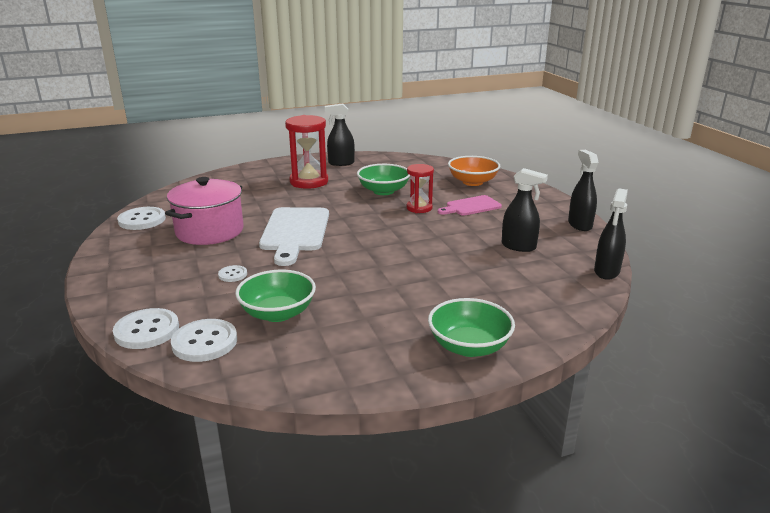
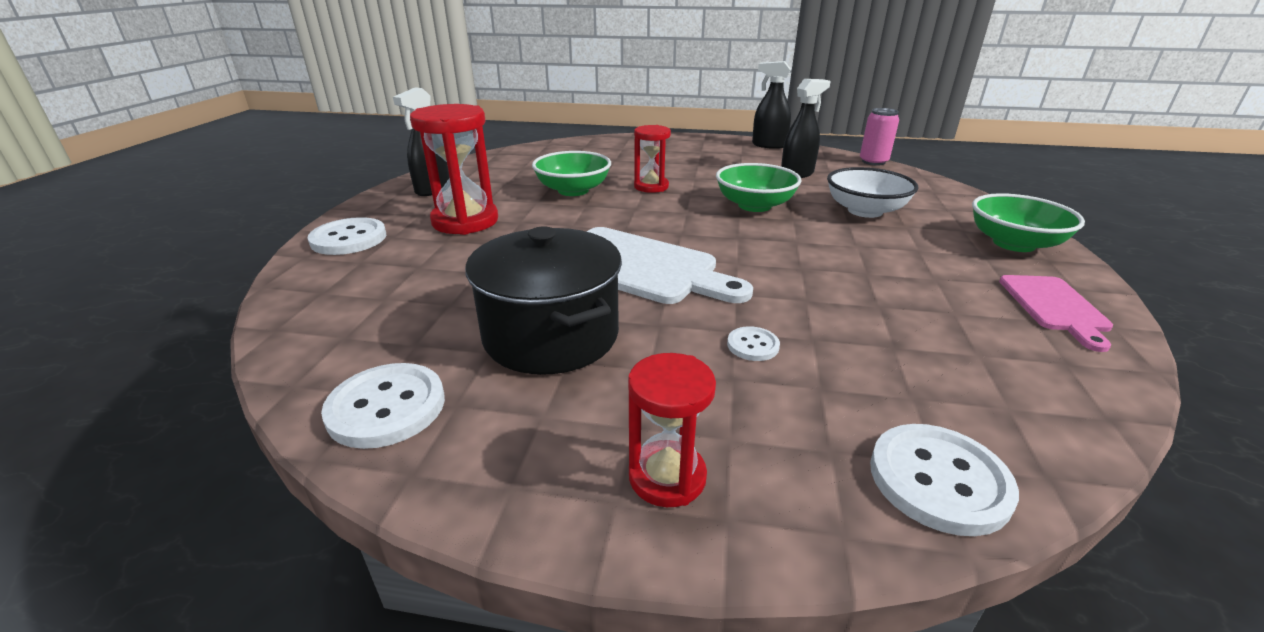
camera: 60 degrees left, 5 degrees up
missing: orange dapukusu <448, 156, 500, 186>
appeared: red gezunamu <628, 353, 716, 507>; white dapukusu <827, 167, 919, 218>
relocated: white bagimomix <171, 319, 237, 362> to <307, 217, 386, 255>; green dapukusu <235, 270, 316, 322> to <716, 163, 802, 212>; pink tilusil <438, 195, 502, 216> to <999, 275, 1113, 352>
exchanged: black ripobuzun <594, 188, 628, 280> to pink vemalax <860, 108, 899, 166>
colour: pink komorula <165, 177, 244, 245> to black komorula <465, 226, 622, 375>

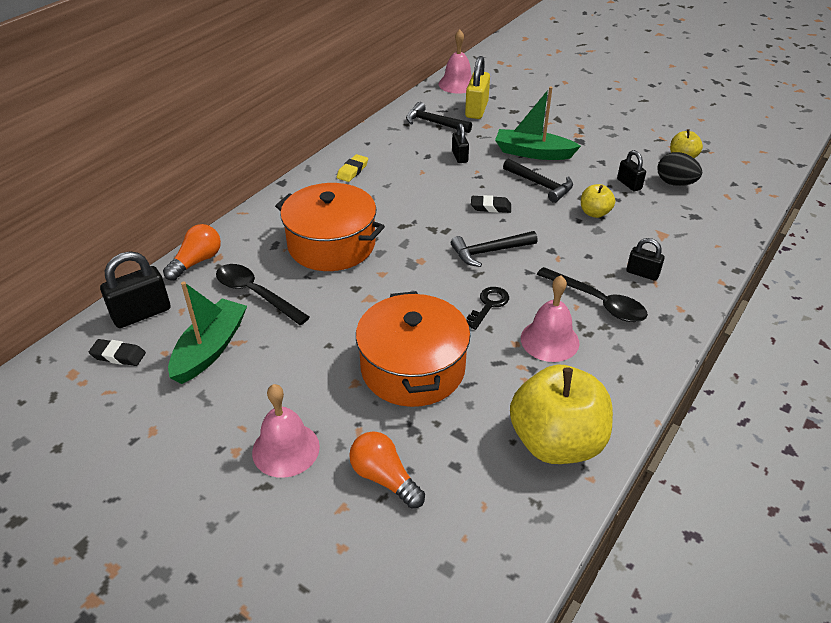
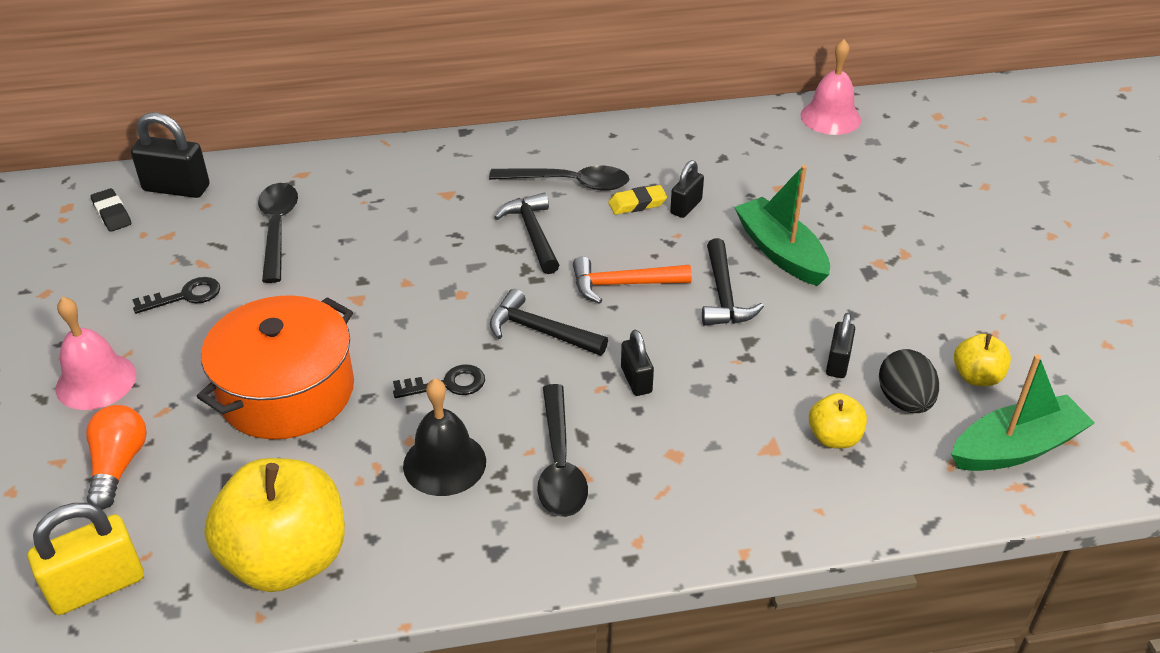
camera: 45 degrees right, 0 degrees up
missing: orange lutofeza <163, 224, 221, 281>; orange komorula <275, 183, 385, 271>
appeared: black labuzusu <132, 277, 220, 314>; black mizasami <489, 166, 629, 191>
relocated: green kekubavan <168, 281, 247, 384> to <951, 354, 1095, 471>; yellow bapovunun <337, 154, 368, 182> to <608, 185, 667, 215>; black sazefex <406, 102, 472, 133> to <494, 193, 559, 274>; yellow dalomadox <465, 56, 490, 119> to <28, 503, 144, 615>; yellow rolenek <581, 184, 615, 218> to <809, 393, 867, 448>; black dalomadox <626, 238, 664, 281> to <621, 330, 654, 396>
exchanged: black bapovunun <471, 195, 511, 213> to orange sazefex <573, 257, 692, 304>
colour: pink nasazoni <521, 276, 580, 362> to black nasazoni <403, 378, 486, 496>

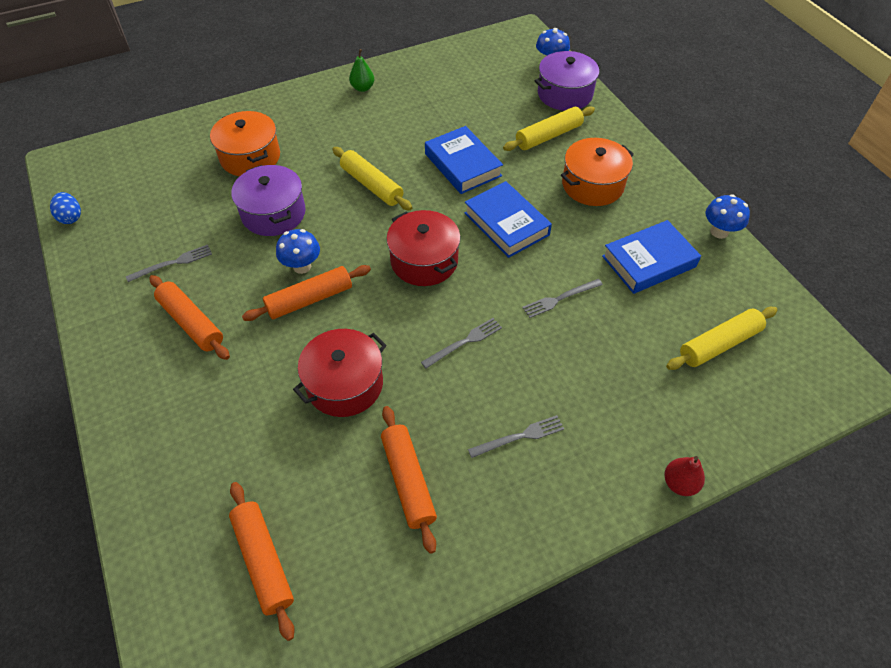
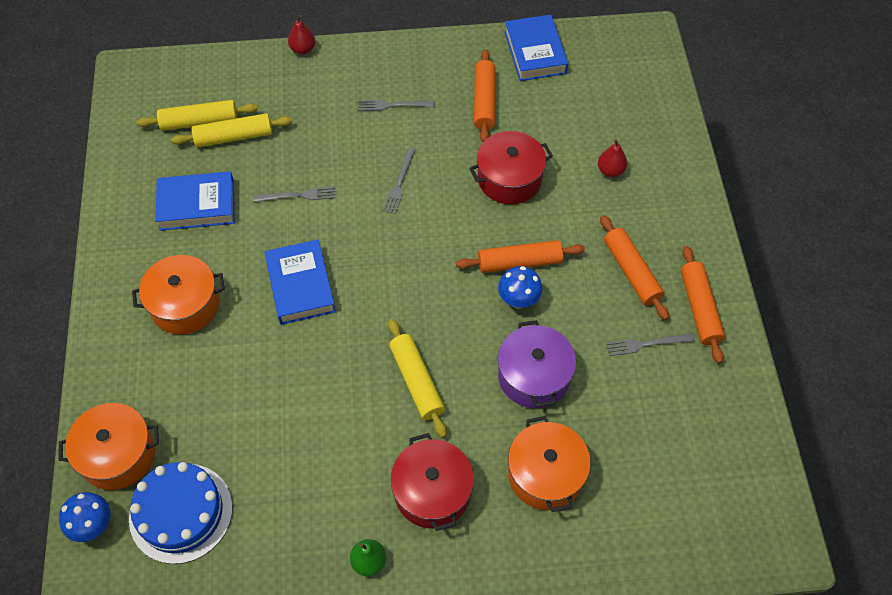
camera: 160 degrees left, 5 degrees up
missing: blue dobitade <50, 192, 81, 224>; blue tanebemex <706, 194, 750, 239>
appeared: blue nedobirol <129, 462, 233, 564>; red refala <598, 139, 627, 177>
relocated: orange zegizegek <229, 482, 295, 641> to <681, 246, 725, 364>; red komorula <386, 210, 461, 286> to <390, 433, 474, 531>; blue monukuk <425, 126, 503, 194> to <504, 15, 568, 81>; yellow zegizegek <503, 106, 595, 151> to <171, 113, 292, 147>
colour: purple komorula <535, 51, 602, 111> to orange komorula <59, 403, 159, 490>
spun: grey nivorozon <421, 318, 502, 369> = <383, 148, 416, 214> 60 degrees counterclockwise

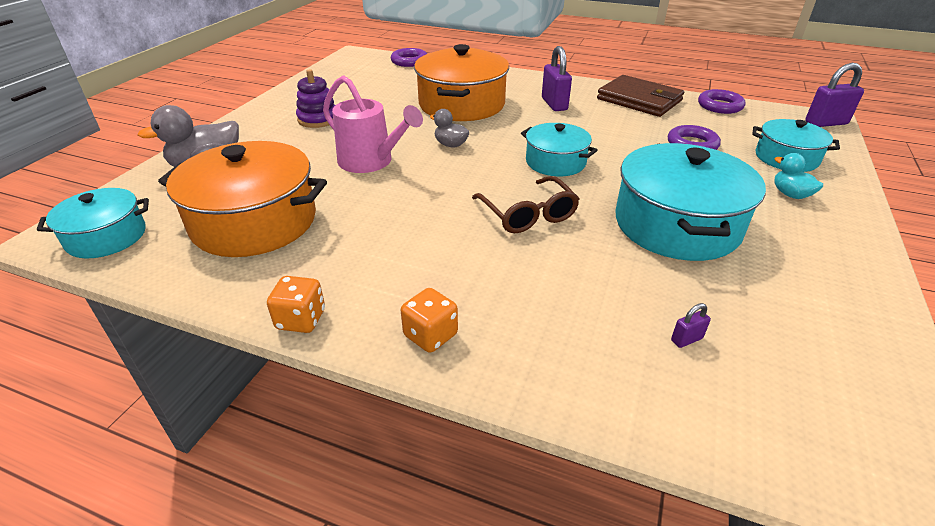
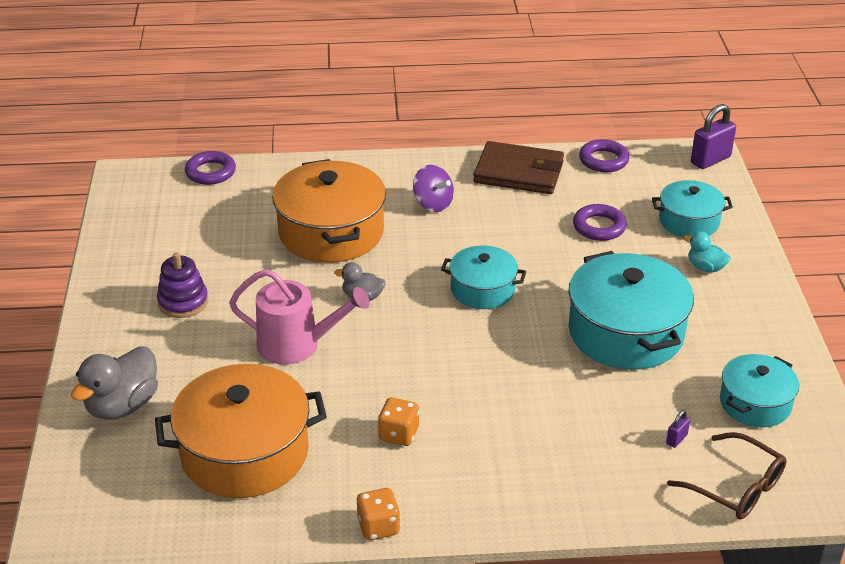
camera: 25 degrees left, 0 degrees up
relocated: turquoise komorula <37, 188, 149, 258> to <720, 354, 799, 427>; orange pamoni <401, 288, 458, 353> to <378, 397, 419, 446>; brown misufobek <472, 176, 579, 233> to <667, 432, 787, 519>
exchanged: purple dalomadox <542, 46, 572, 111> to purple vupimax <413, 165, 454, 212>

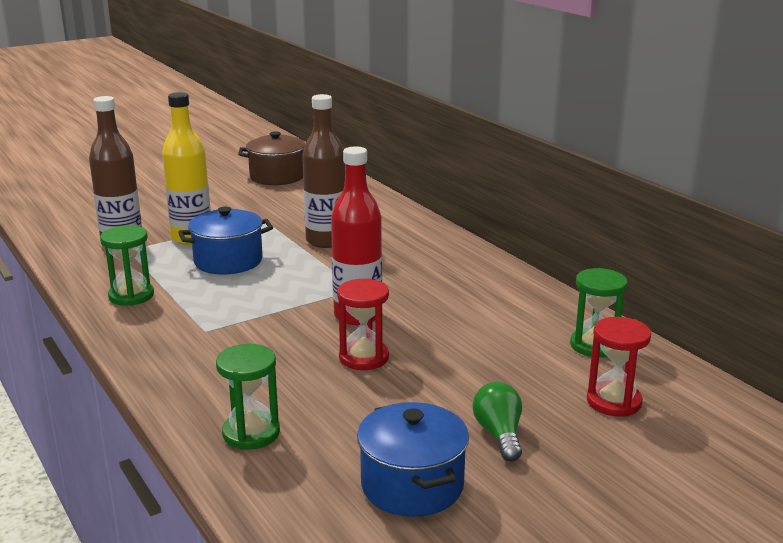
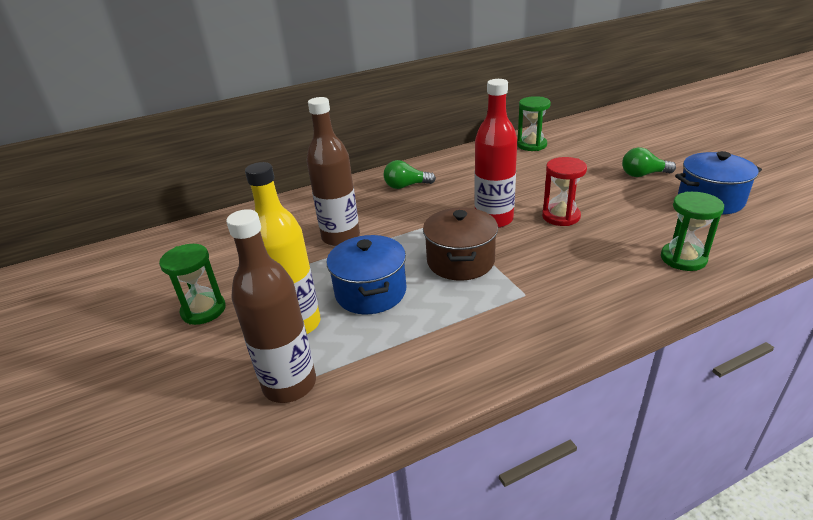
camera: 80 degrees left, 10 degrees up
missing: red gezunamu <587, 317, 651, 417>
appeared: green lutofeza <384, 160, 436, 189>
relocated: green gezunamu <100, 225, 154, 306> to <159, 244, 226, 325>; brown komorula <238, 131, 305, 185> to <423, 208, 498, 281>

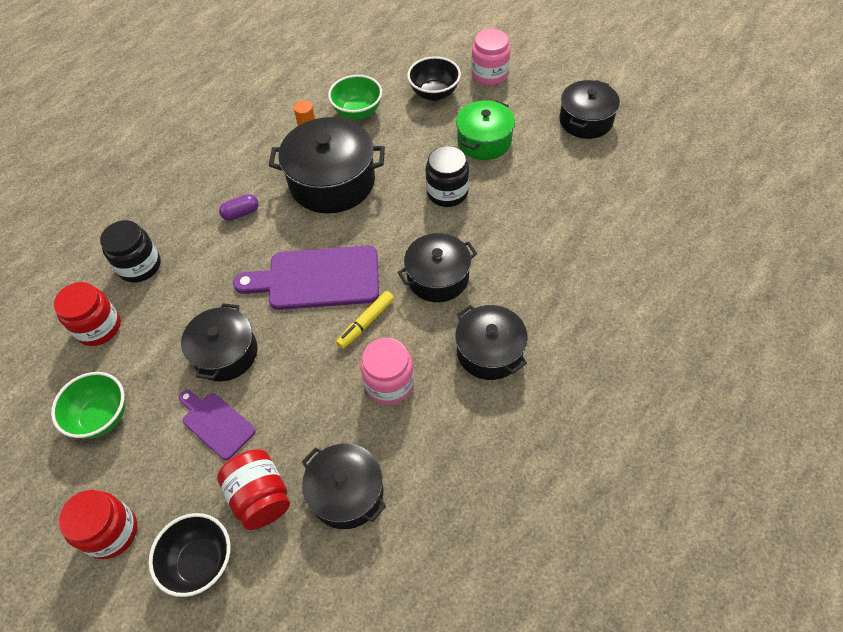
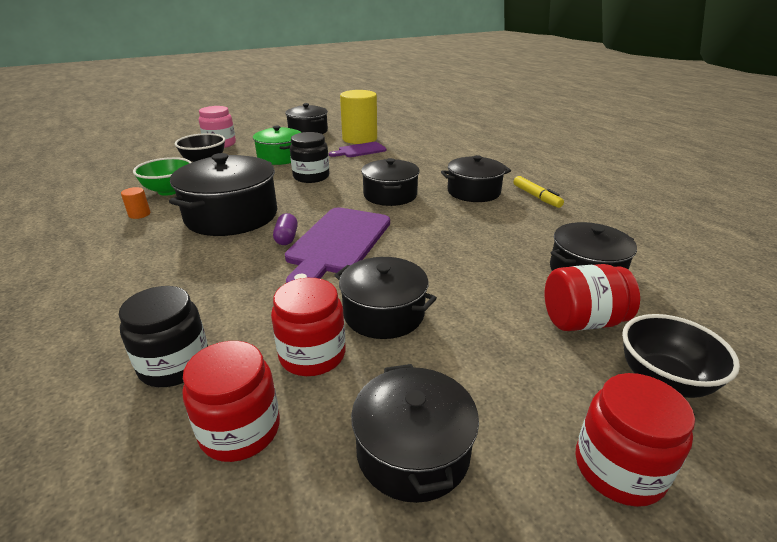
camera: 70 degrees left, 25 degrees down
missing: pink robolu <360, 338, 414, 404>
appeared: red robolu <271, 278, 346, 376>; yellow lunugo <340, 90, 377, 144>
relocated: purple tilusil <179, 390, 256, 460> to <329, 142, 387, 157>; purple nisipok <219, 194, 259, 221> to <273, 213, 298, 245>; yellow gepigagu <336, 291, 394, 349> to <513, 176, 564, 208>
exchanged: green dapukusu <51, 372, 125, 439> to black komorula <351, 364, 479, 503>

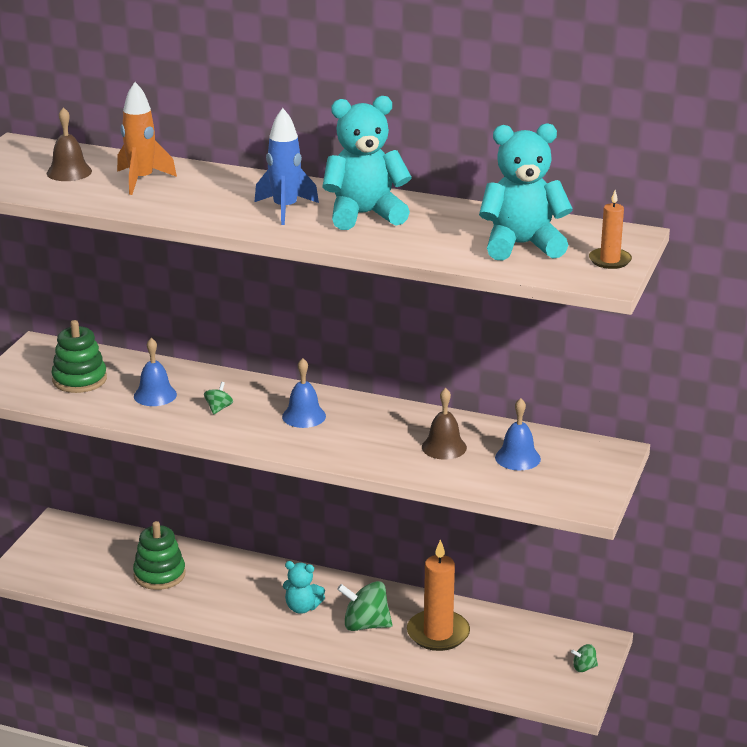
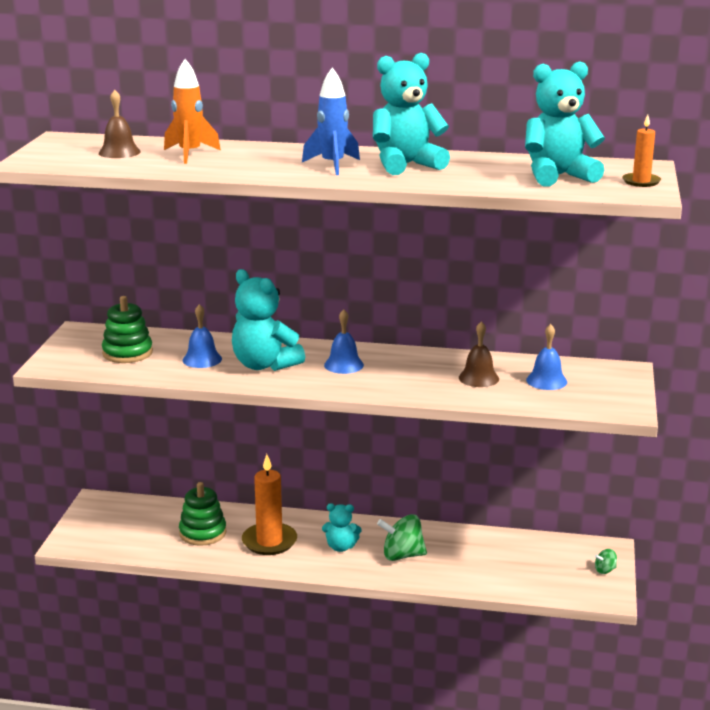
camera: 10 degrees left, 5 degrees down
relocated: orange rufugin <407, 539, 470, 651> to <242, 454, 297, 555>
exchanged: green vupimax <204, 382, 233, 415> to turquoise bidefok <232, 269, 305, 371>

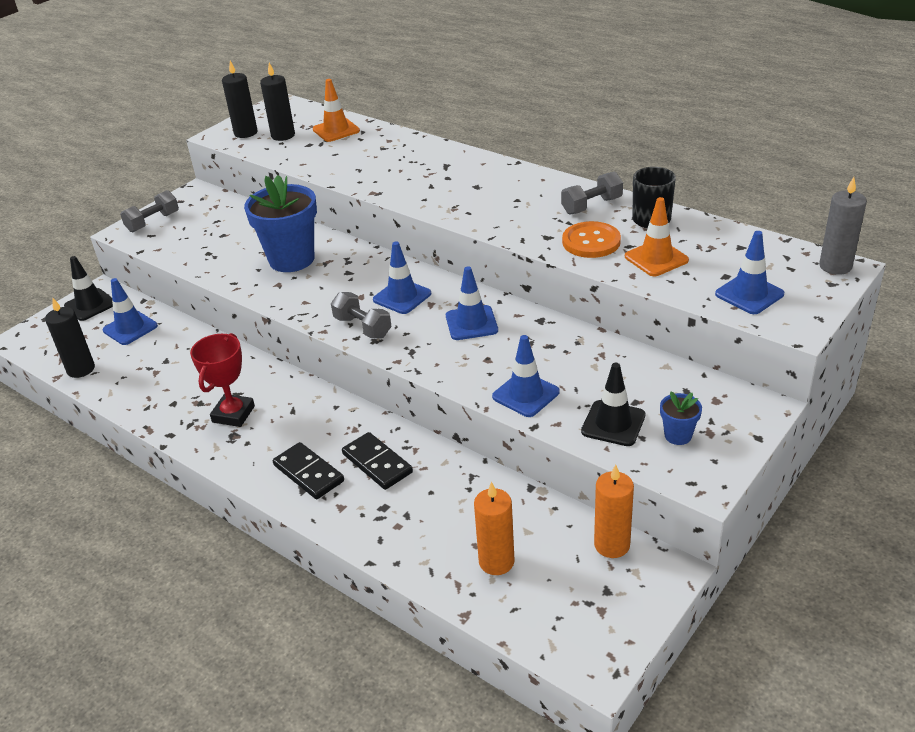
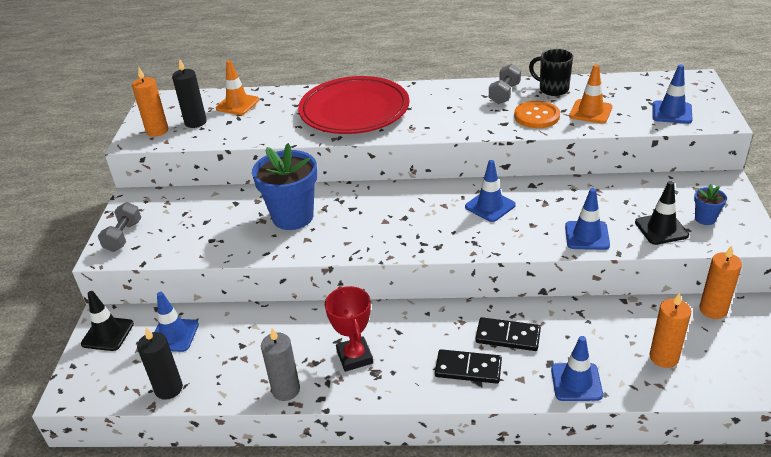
camera: 35 degrees left, 0 degrees up
missing: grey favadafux <331, 292, 392, 338>
appeared: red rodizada <298, 76, 409, 134>
relocated: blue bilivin <373, 241, 431, 314> to <551, 336, 603, 401>; grey rufugin <819, 177, 867, 275> to <261, 328, 300, 401>
colour: black rufugin <222, 61, 257, 138> to orange rufugin <132, 68, 168, 137>

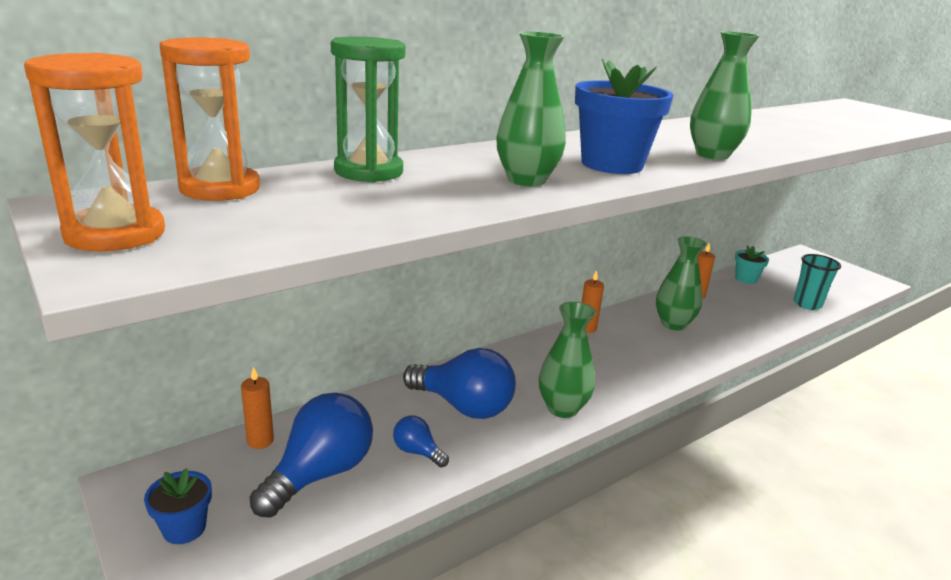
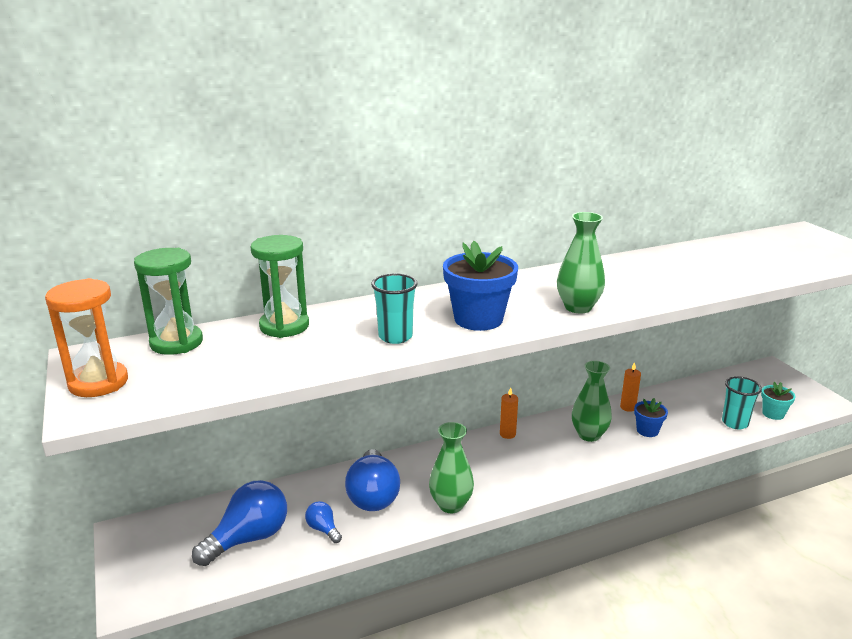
camera: 15 degrees right, 0 degrees up
missing: orange rufugin <241, 367, 274, 449>
relocated: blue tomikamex <144, 468, 212, 544> to <634, 398, 668, 437>; turquoise tomikamex <735, 245, 769, 284> to <761, 382, 796, 420>
exchanged: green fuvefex <496, 31, 566, 186> to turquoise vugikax <371, 273, 418, 344>
colour: orange gezunamu <159, 37, 260, 201> to green gezunamu <134, 248, 203, 355>
spun: blue lutofeza <403, 348, 516, 419> = <345, 449, 400, 511> 45 degrees clockwise

